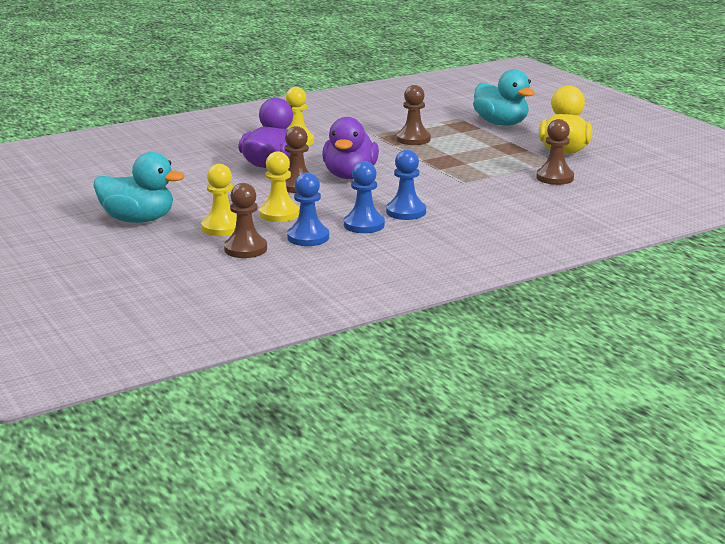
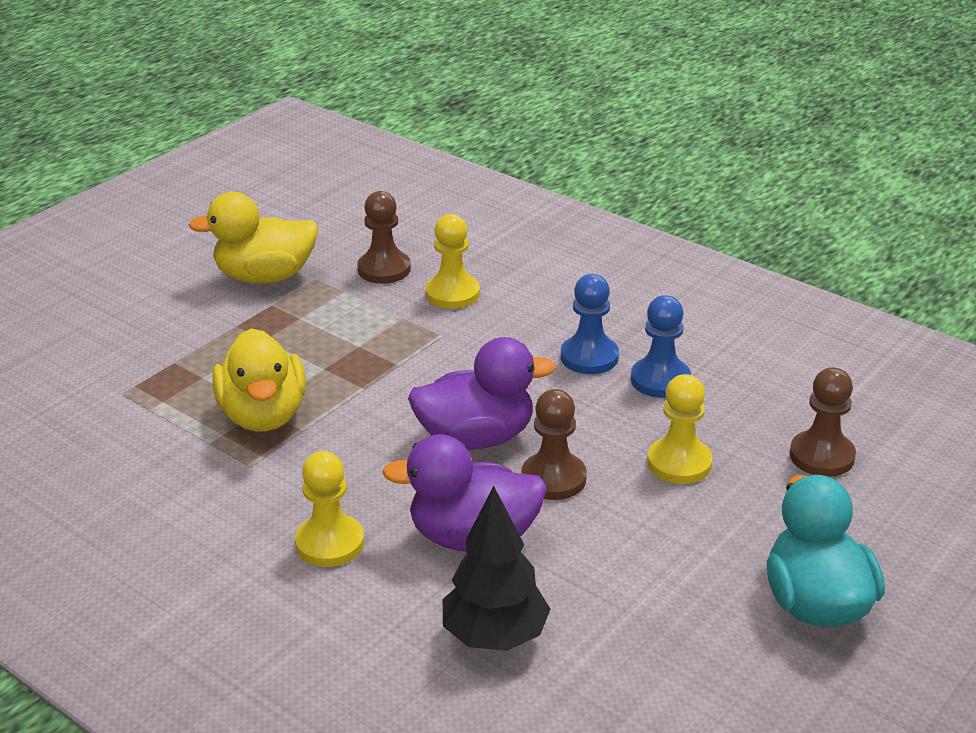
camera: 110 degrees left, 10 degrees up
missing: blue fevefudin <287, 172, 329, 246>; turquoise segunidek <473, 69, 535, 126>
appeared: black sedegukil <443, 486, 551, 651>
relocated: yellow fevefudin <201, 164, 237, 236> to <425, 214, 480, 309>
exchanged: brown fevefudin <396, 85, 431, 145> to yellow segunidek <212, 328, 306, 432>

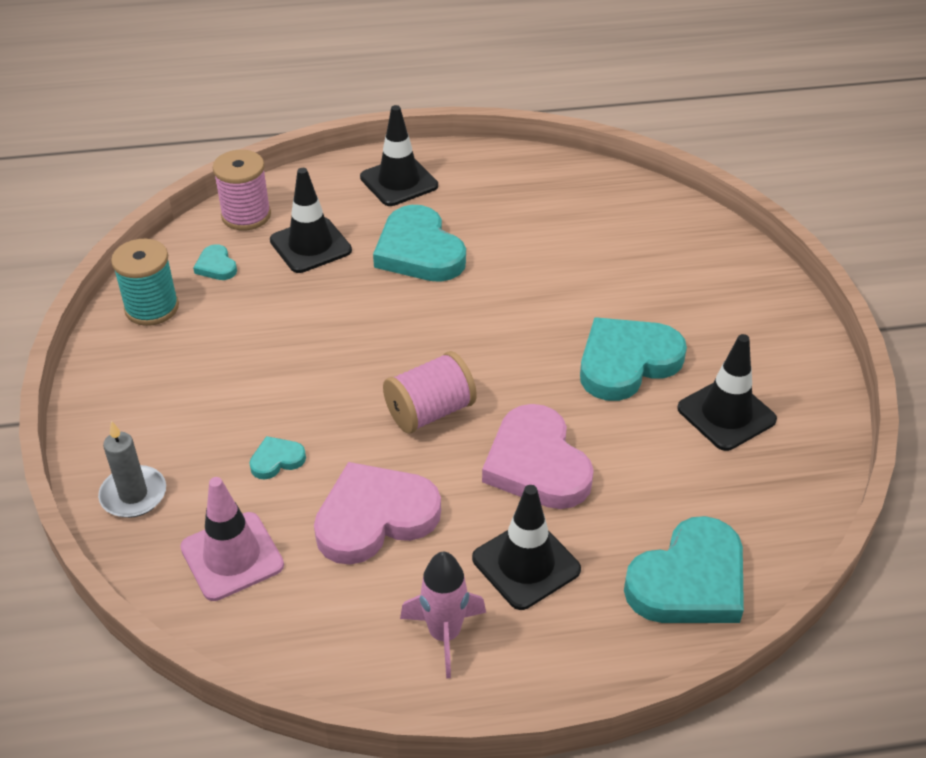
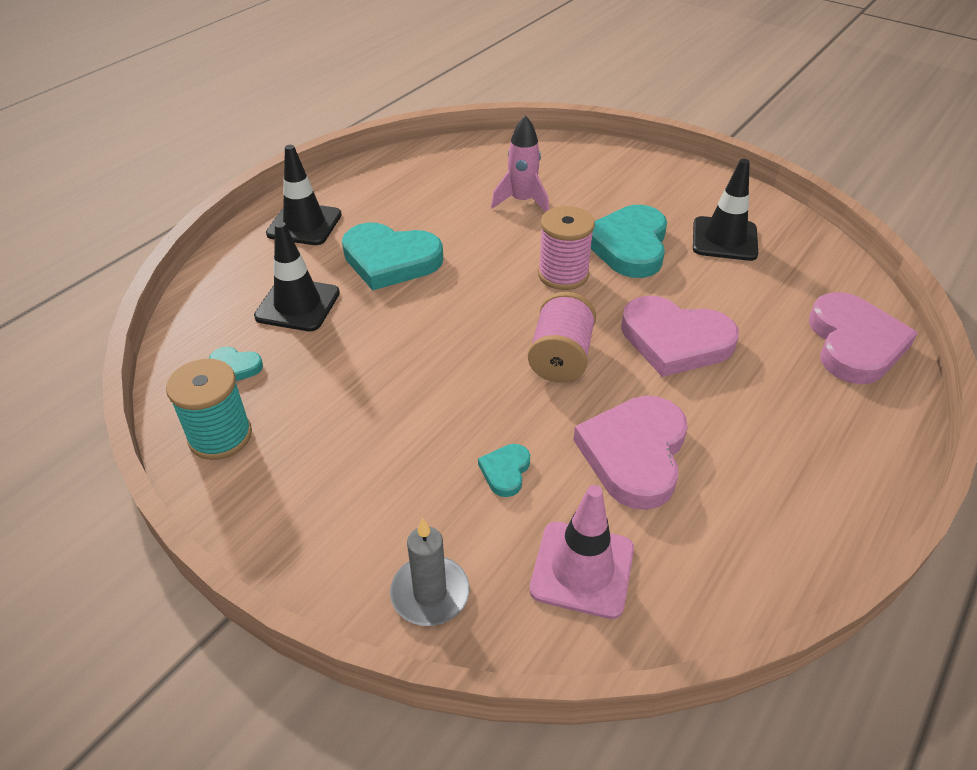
camera: 45 degrees left, 0 degrees up
missing: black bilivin <472, 485, 581, 610>
relocated: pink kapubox <212, 150, 271, 230> to <538, 206, 595, 290>; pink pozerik <400, 552, 486, 679> to <491, 115, 549, 212>
colour: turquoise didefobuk <624, 516, 744, 623> to pink didefobuk <809, 292, 918, 384>

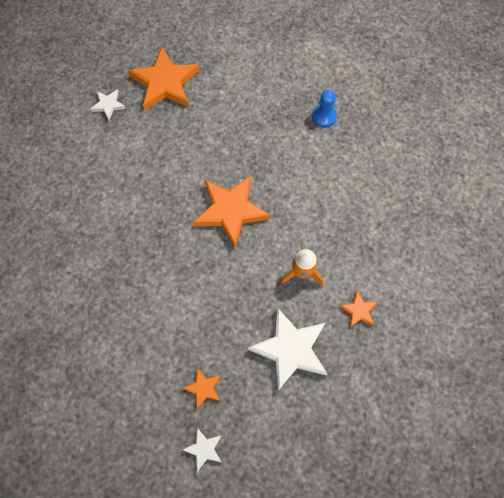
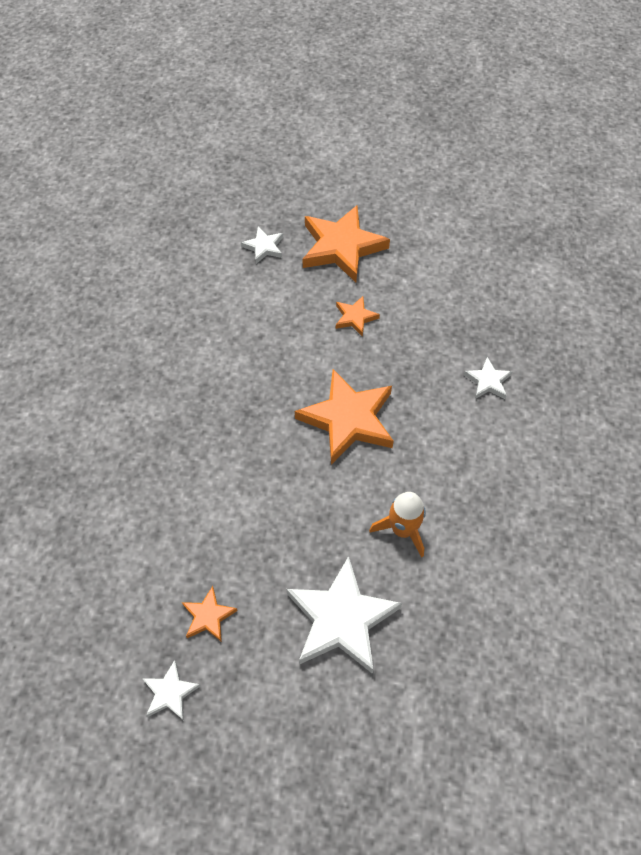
camera: 25 degrees right, 10 degrees down
missing: blue fevefudin <312, 90, 337, 127>
appeared: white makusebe <464, 357, 513, 399>
relocated: orange makusebe <339, 291, 378, 328> to <336, 296, 380, 337>

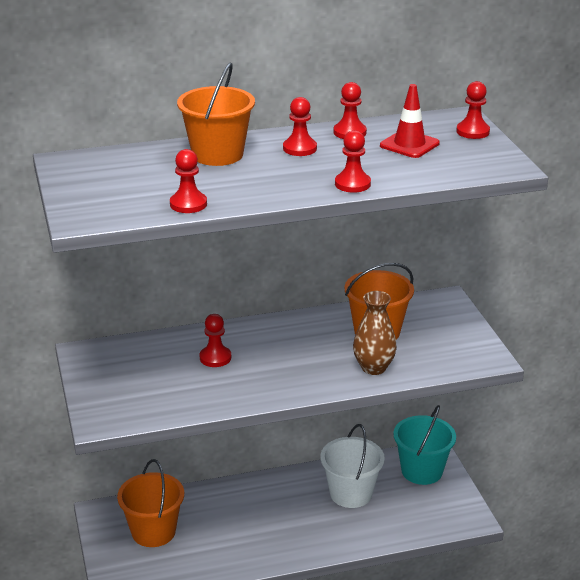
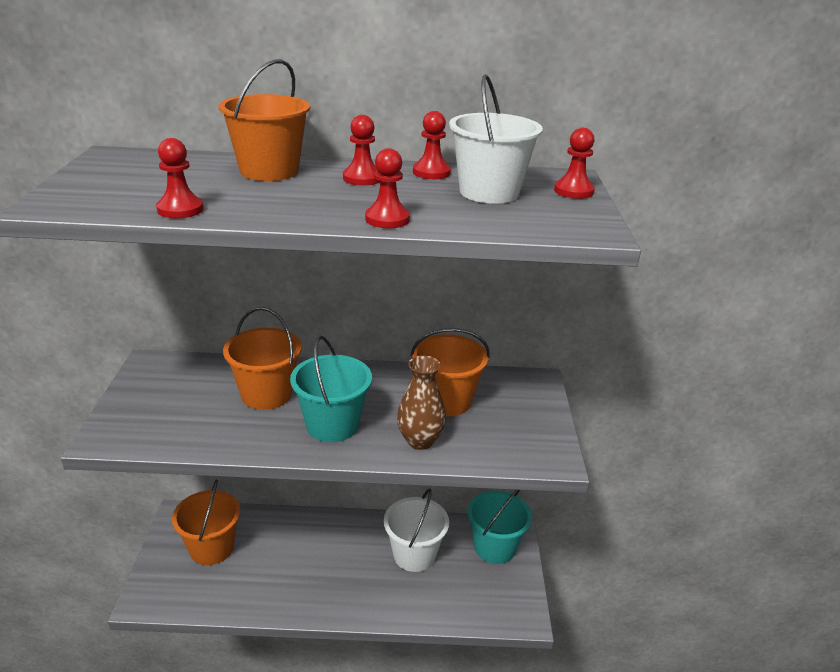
camera: 15 degrees right, 0 degrees up
appeared: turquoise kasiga <290, 336, 372, 442>
exchanged: red fevefudin <200, 314, 231, 367> to orange kasiga <223, 307, 302, 410>; red bilivin <380, 84, 440, 158> to white kasiga <449, 74, 543, 204>

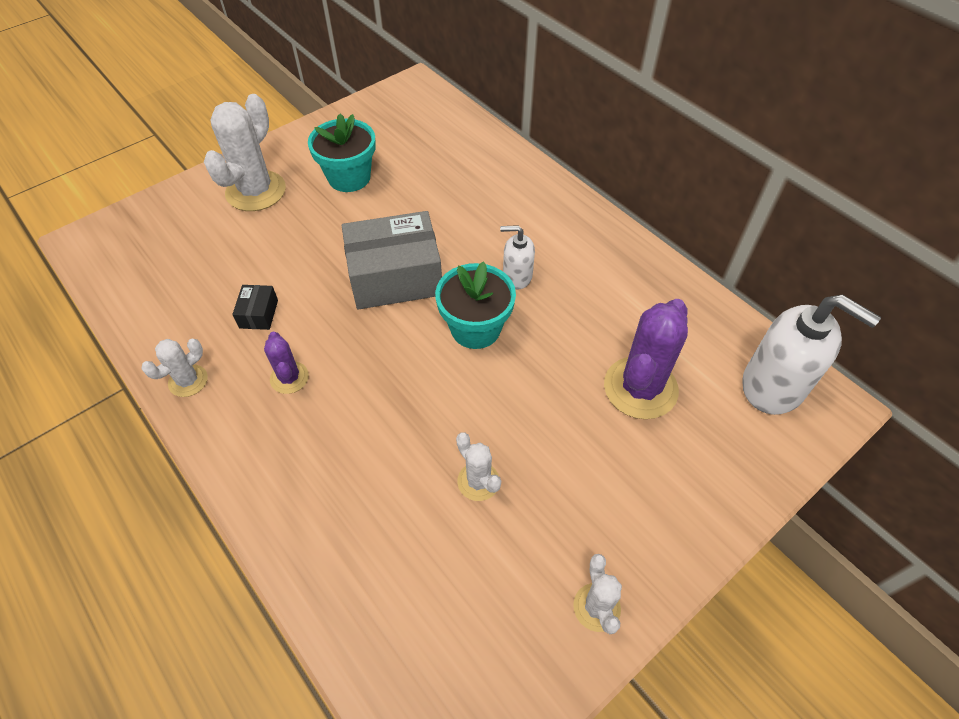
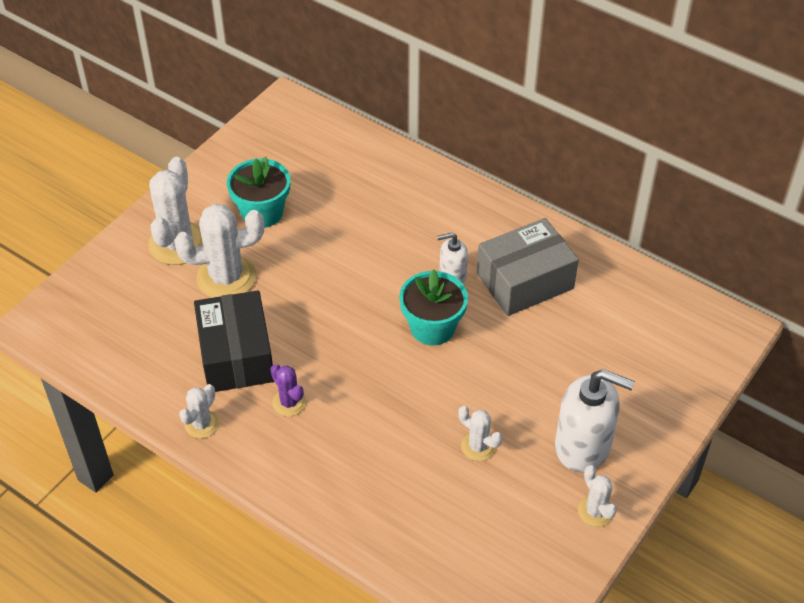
camera: 15 degrees left, 5 degrees down
missing: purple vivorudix <604, 299, 688, 419>
appeared: white vivorudix <174, 204, 264, 298>
relocated: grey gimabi <342, 211, 442, 310> to <477, 218, 579, 316>; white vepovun <742, 294, 881, 415> to <555, 369, 635, 473>
size: black gimabi <232, 285, 278, 330> = <194, 290, 274, 392> x2.32

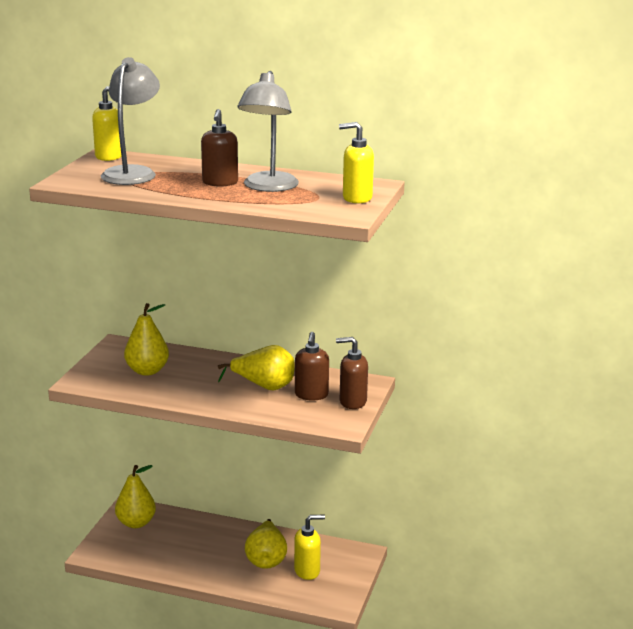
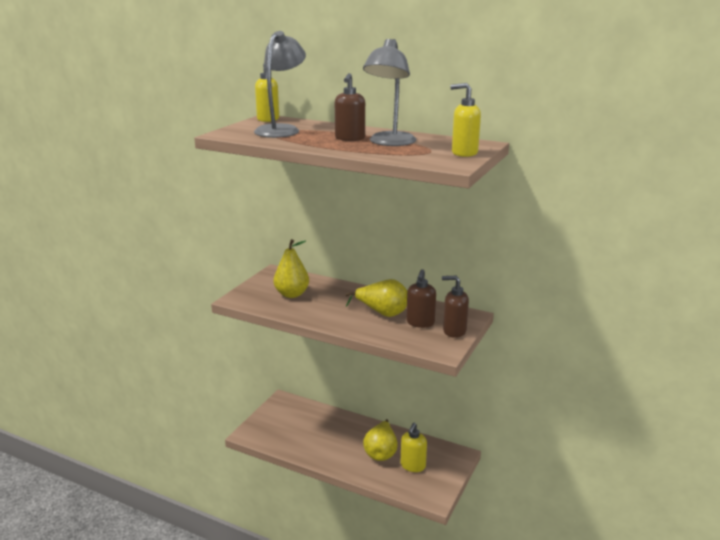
camera: 10 degrees right, 0 degrees up
missing: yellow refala <115, 465, 156, 528>
spun: yellow vepovun <294, 515, 325, 580> = <401, 423, 427, 472> 120 degrees clockwise

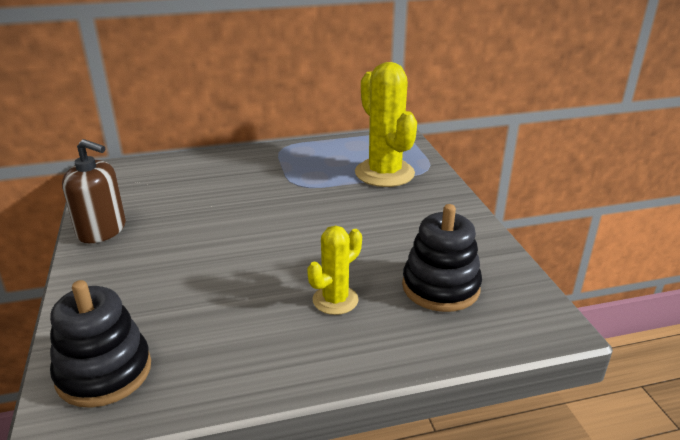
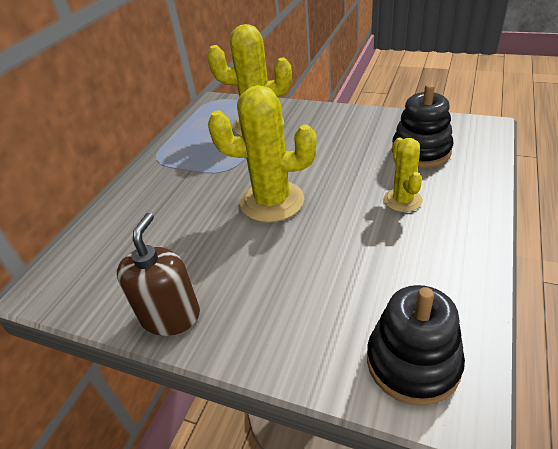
camera: 50 degrees left, 10 degrees up
appeared: yellow vivorudix <208, 85, 316, 223>
spun: brown vepovun <62, 139, 126, 243> = <117, 213, 200, 336> 45 degrees counterclockwise

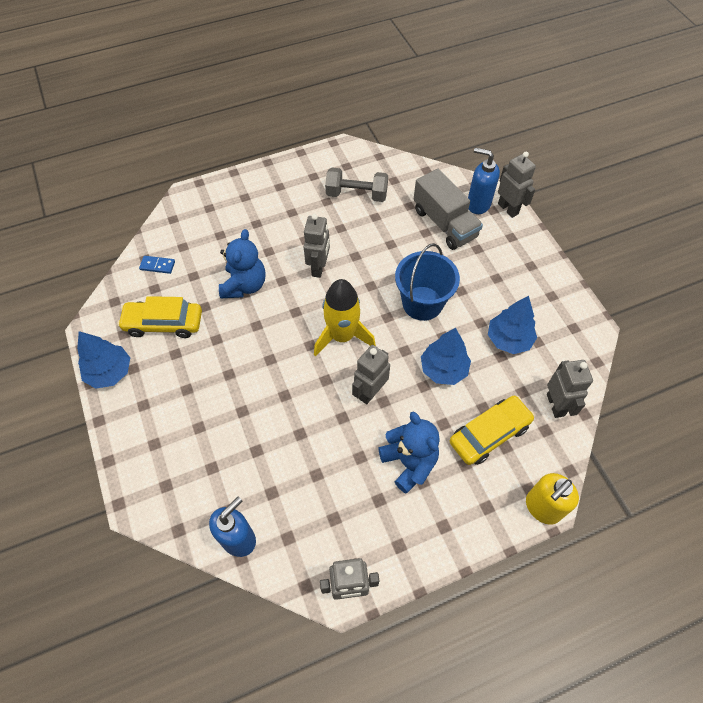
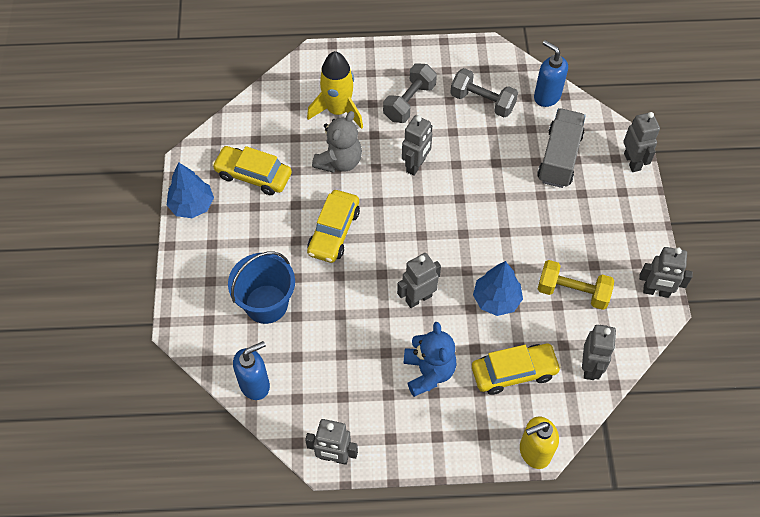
camera: 20 degrees right, 0 degrees up
missing: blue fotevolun <139, 256, 175, 274>
appeared: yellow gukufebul <307, 190, 360, 263>; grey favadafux <383, 63, 437, 123>; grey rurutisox <639, 247, 693, 298>
relocated: yellow pozerik <314, 279, 376, 356> to <307, 51, 363, 129>; blue kasiga <395, 243, 460, 321> to <228, 252, 295, 324>; blue vepovun <468, 148, 500, 214> to <534, 40, 568, 107>
exchanged: blue sedegukil <488, 296, 537, 354> to yellow favadafux <538, 260, 614, 310>
colour: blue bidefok <219, 229, 266, 298> to grey bidefok <312, 111, 362, 173>
spun: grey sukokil <414, 169, 483, 250> = <537, 108, 586, 188> 150 degrees counterclockwise

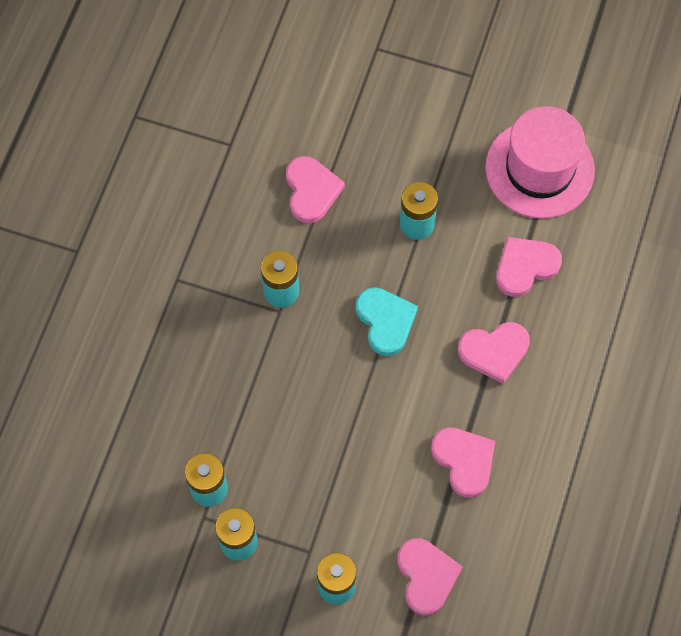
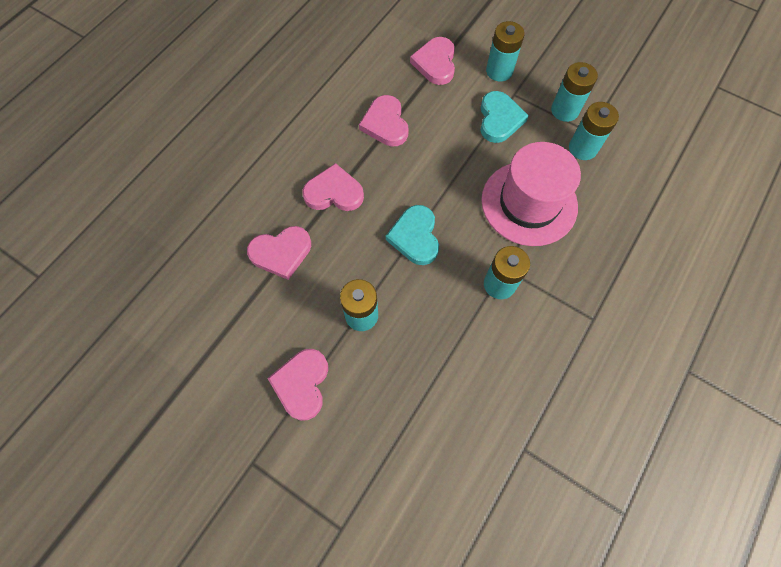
camera: 165 degrees left, 0 degrees up
appeared: turquoise didefobuk <480, 91, 529, 143>
relocated: pink didefobuk <286, 156, 345, 223> to <267, 349, 328, 421>; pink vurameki <485, 106, 595, 219> to <481, 142, 581, 246>

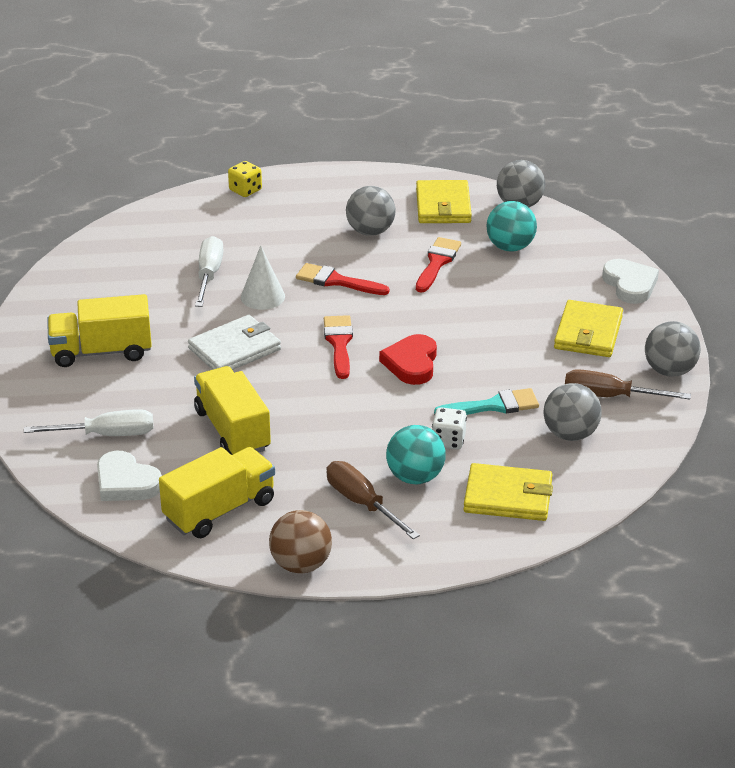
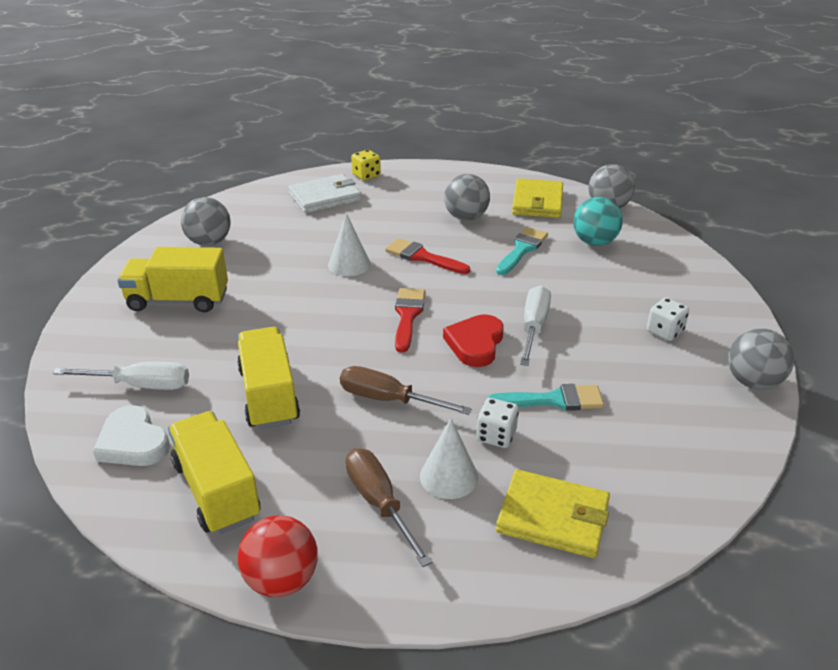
camera: 10 degrees right, 0 degrees up
missing: white didefobuk <602, 259, 659, 304>
relocated: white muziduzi <188, 315, 281, 370> to <288, 174, 361, 213>; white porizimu <195, 236, 224, 307> to <520, 285, 551, 366>; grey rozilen <543, 383, 602, 441> to <181, 197, 231, 246>; brown porizimu <565, 369, 691, 399> to <340, 366, 472, 415>
exchanged: turquoise rozilen <386, 425, 446, 484> to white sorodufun <420, 418, 478, 499>; yellow muziduzi <554, 300, 623, 357> to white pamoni <647, 298, 689, 341>
colour: brown rozilen <269, 510, 332, 573> to red rozilen <237, 515, 318, 597>; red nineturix <416, 237, 461, 293> to turquoise nineturix <496, 227, 548, 275>
spun: yellow sukokil <159, 447, 275, 538> = <168, 411, 260, 534> 90 degrees counterclockwise

